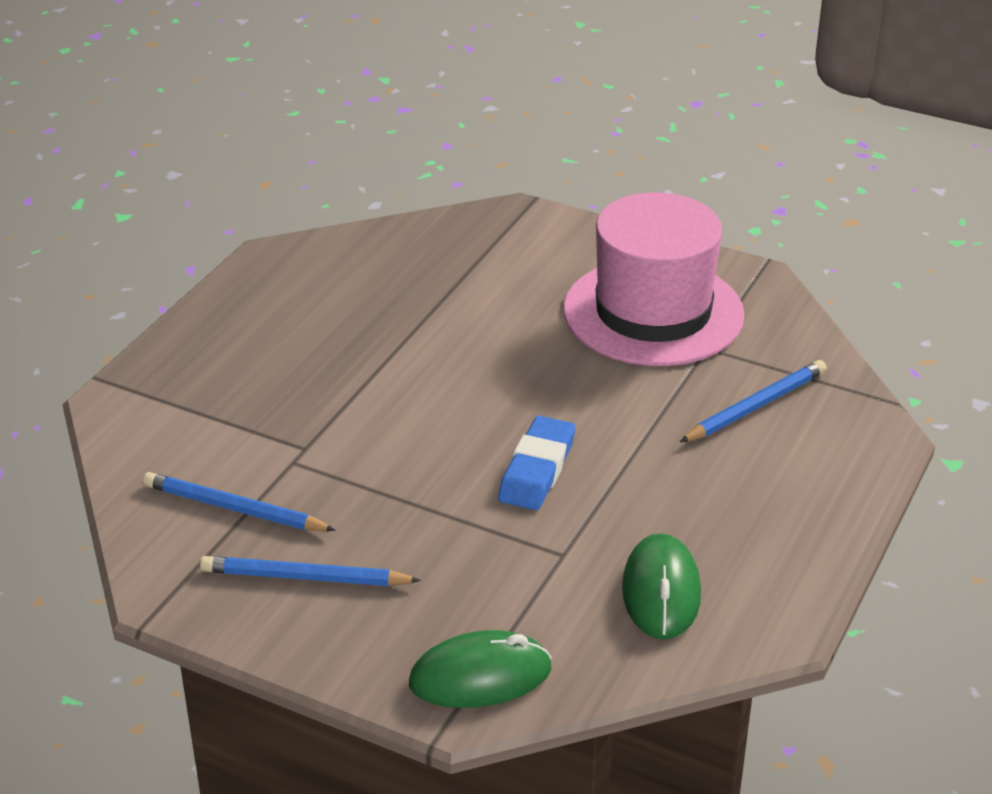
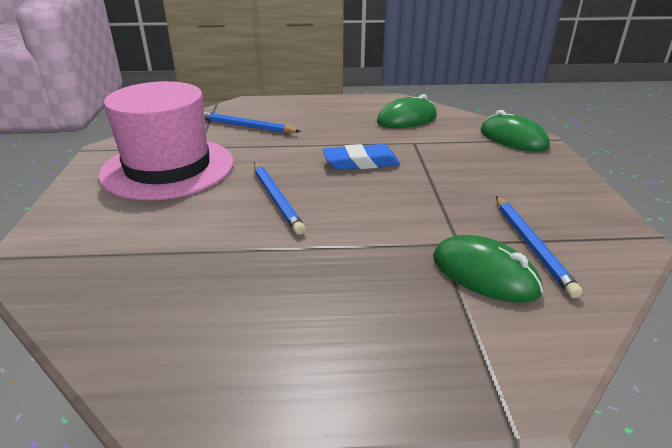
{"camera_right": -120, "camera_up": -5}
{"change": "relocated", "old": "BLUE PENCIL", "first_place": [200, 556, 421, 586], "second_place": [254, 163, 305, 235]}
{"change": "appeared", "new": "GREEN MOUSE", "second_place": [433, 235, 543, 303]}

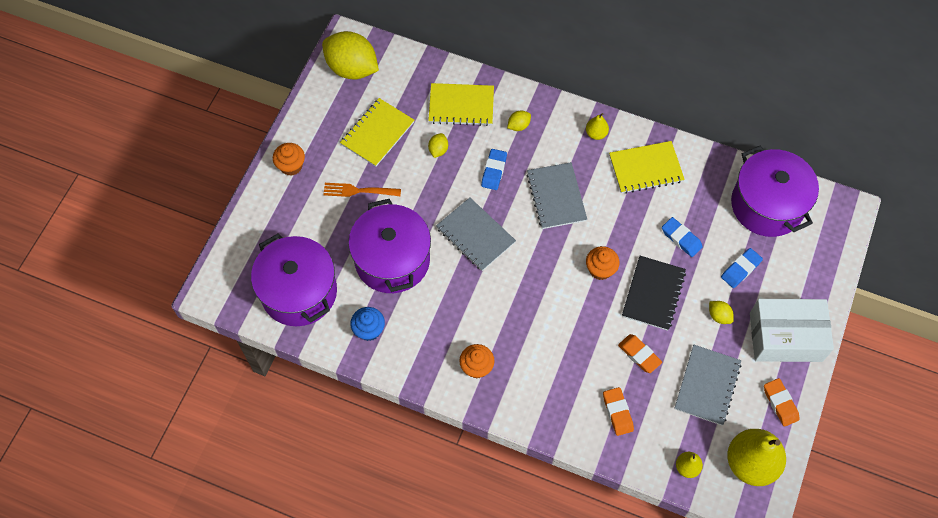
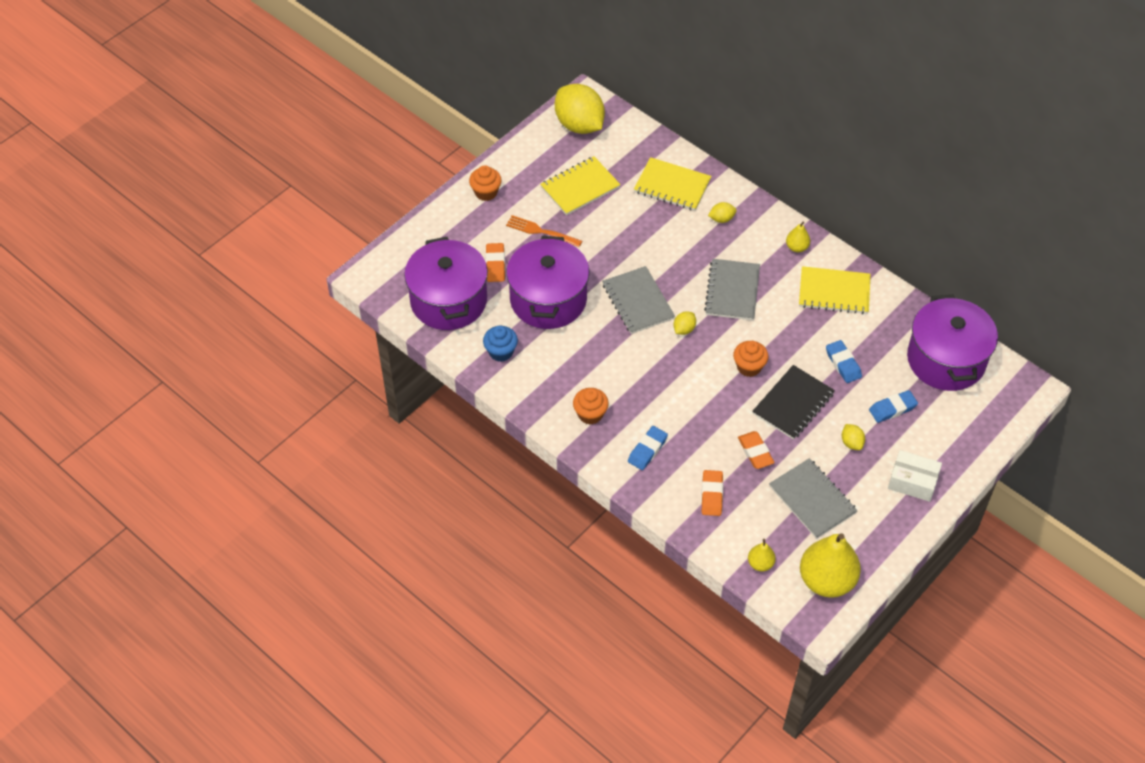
{"camera_right": 20, "camera_up": -10}
{"change": "relocated", "old": "YELLOW LEMON", "first_place": [428, 133, 448, 158], "second_place": [674, 311, 696, 335]}
{"change": "relocated", "old": "BLUE ERASER", "first_place": [481, 149, 507, 190], "second_place": [628, 426, 668, 470]}
{"change": "spun", "old": "GREY NOTEBOOK", "first_place": [674, 345, 742, 425], "second_place": [769, 458, 858, 539], "degrees": -75}
{"change": "size", "old": "WHITE BOX", "first_place": [750, 299, 834, 362], "second_place": [888, 450, 942, 502], "factor": 0.6}
{"change": "relocated", "old": "ORANGE ERASER", "first_place": [764, 378, 800, 427], "second_place": [486, 243, 505, 282]}

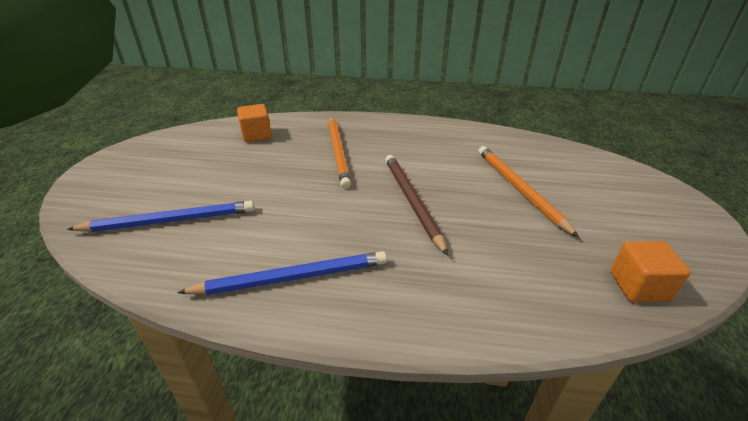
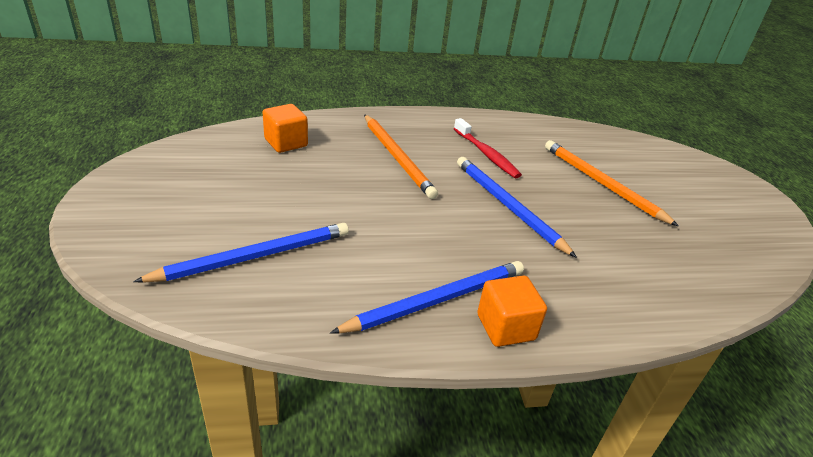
{"camera_right": -20, "camera_up": 0}
{"change": "colour", "old": "BROWN PENCIL", "new": "BLUE PENCIL", "first_place": [385, 155, 448, 256], "second_place": [457, 157, 577, 258]}
{"change": "relocated", "old": "ORANGE CUBE", "first_place": [611, 241, 691, 302], "second_place": [477, 276, 547, 347]}
{"change": "appeared", "new": "RED TOOTHBRUSH", "second_place": [454, 118, 522, 178]}

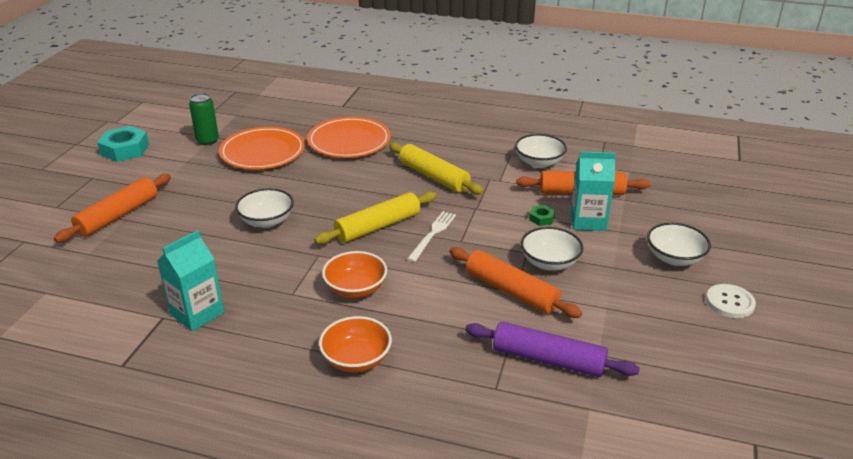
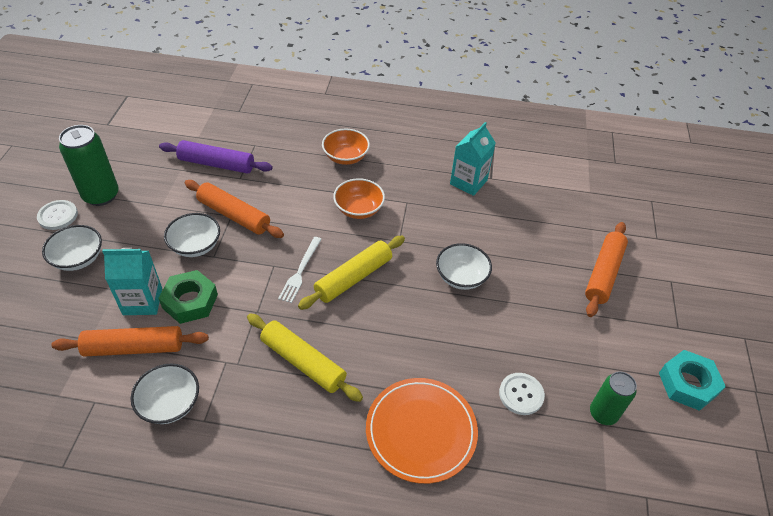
{"camera_right": 170, "camera_up": 15}
{"change": "exchanged", "old": "ORANGE PLATE", "new": "WHITE BUTTON", "first_place": [219, 127, 305, 169], "second_place": [499, 373, 545, 415]}
{"change": "size", "old": "GREEN NUT", "first_place": [529, 205, 555, 226], "second_place": [158, 270, 218, 324], "factor": 2.05}
{"change": "appeared", "new": "GREEN CAN", "second_place": [59, 125, 119, 206]}

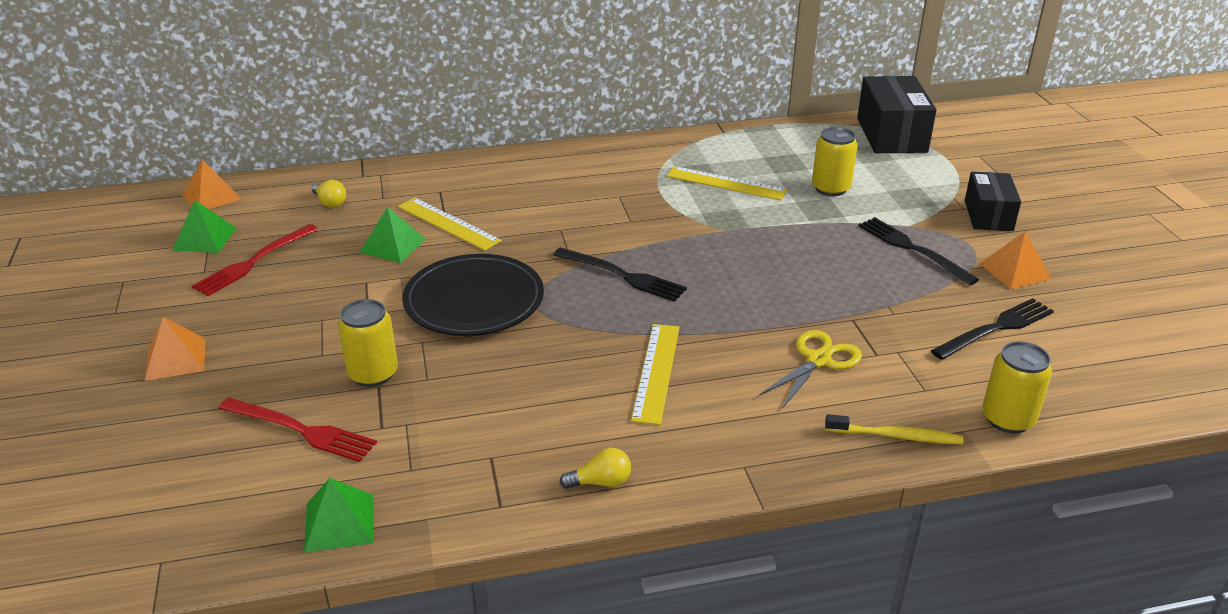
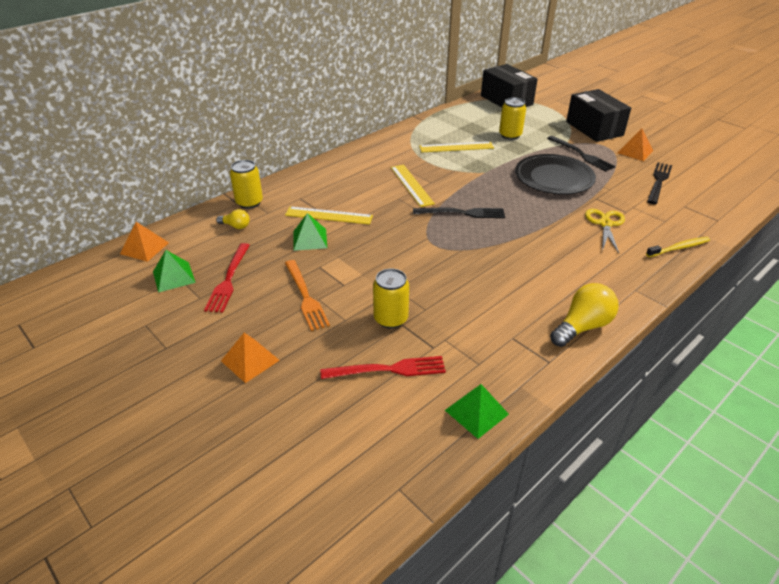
{"camera_right": -30, "camera_up": 5}
{"change": "relocated", "old": "BLACK PLATE", "first_place": [402, 254, 544, 336], "second_place": [515, 154, 596, 195]}
{"change": "size", "old": "YELLOW LIGHT BULB", "first_place": [560, 448, 631, 489], "second_place": [550, 283, 618, 347], "factor": 1.84}
{"change": "relocated", "old": "YELLOW RULER", "first_place": [631, 324, 680, 425], "second_place": [391, 165, 435, 207]}
{"change": "spun", "old": "BLACK FORK", "first_place": [858, 217, 979, 285], "second_place": [547, 136, 615, 171], "degrees": -150}
{"change": "size", "old": "BLACK BOX", "first_place": [965, 172, 1021, 231], "second_place": [566, 89, 631, 142], "factor": 1.56}
{"change": "relocated", "old": "YELLOW CAN", "first_place": [982, 341, 1052, 433], "second_place": [230, 160, 263, 209]}
{"change": "appeared", "new": "ORANGE FORK", "second_place": [285, 260, 330, 331]}

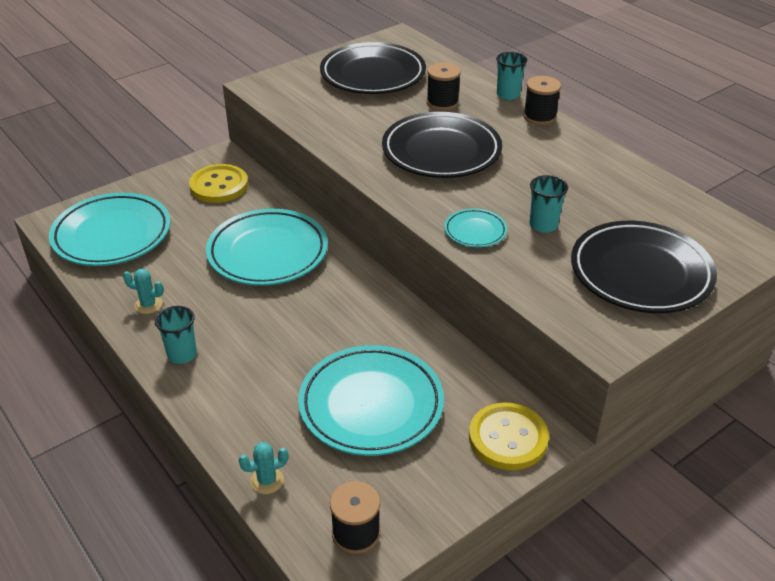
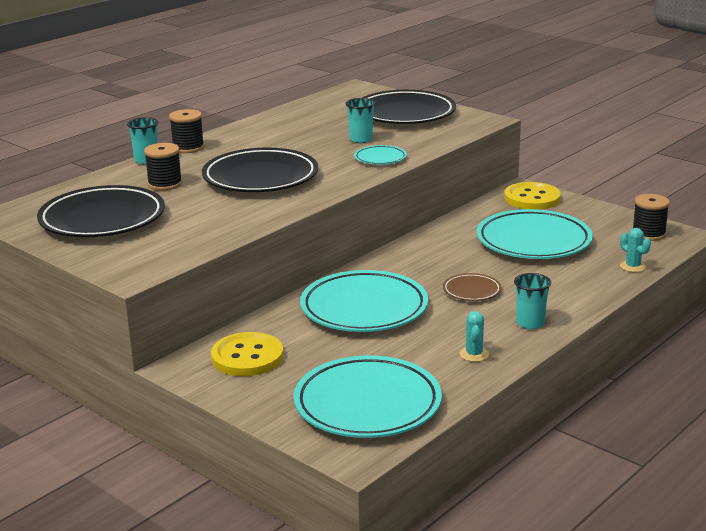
{"camera_right": -100, "camera_up": -15}
{"change": "appeared", "new": "BROWN PLATE", "second_place": [443, 273, 502, 301]}

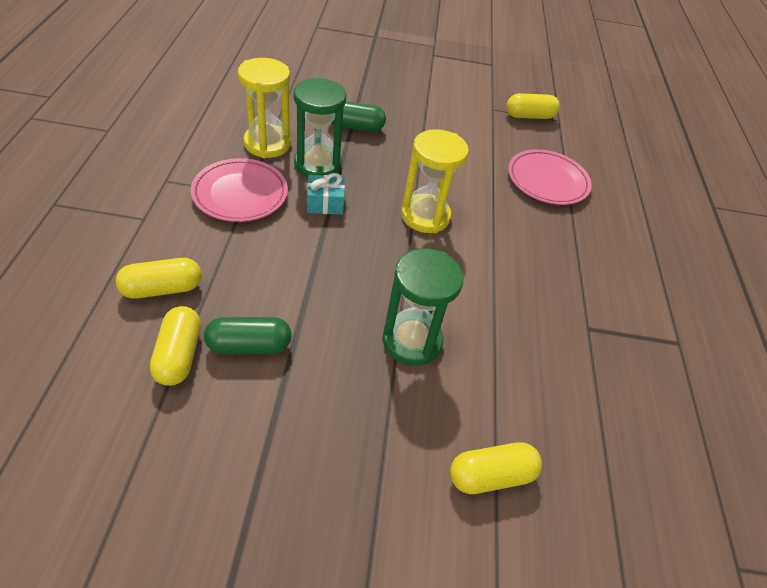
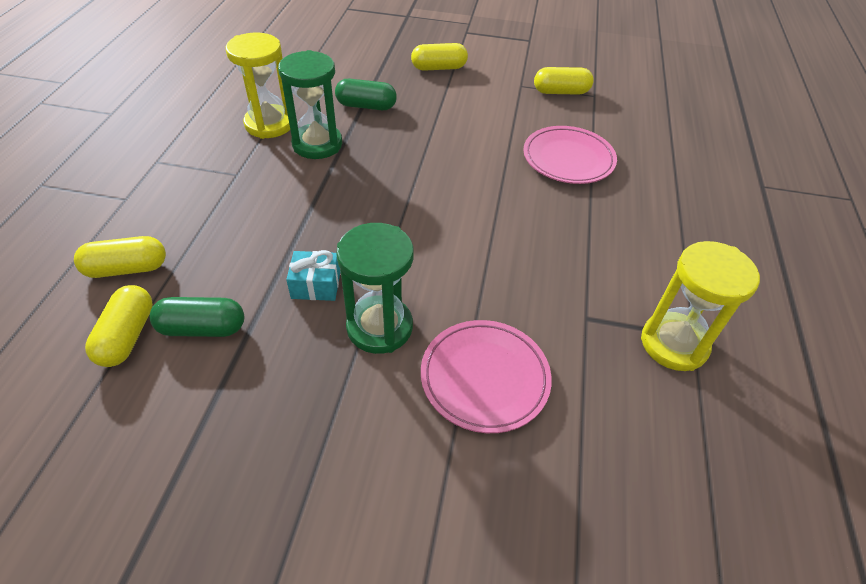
{"camera_right": 10, "camera_up": 0}
{"change": "relocated", "old": "PINK PLATE", "first_place": [190, 158, 288, 222], "second_place": [421, 320, 552, 433]}
{"change": "relocated", "old": "TURQUOISE GIFT", "first_place": [307, 173, 345, 215], "second_place": [286, 250, 340, 301]}
{"change": "relocated", "old": "YELLOW HOURGLASS", "first_place": [401, 129, 469, 233], "second_place": [641, 241, 760, 371]}
{"change": "relocated", "old": "YELLOW CAPSULE", "first_place": [450, 443, 542, 494], "second_place": [411, 43, 468, 71]}

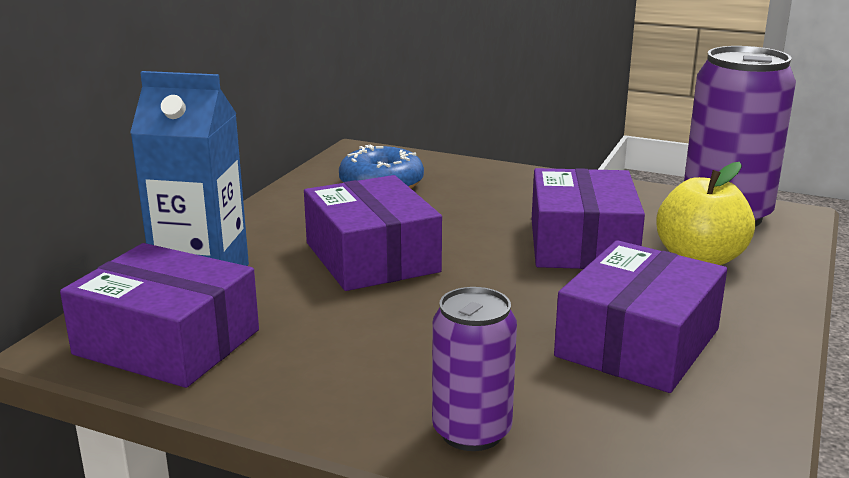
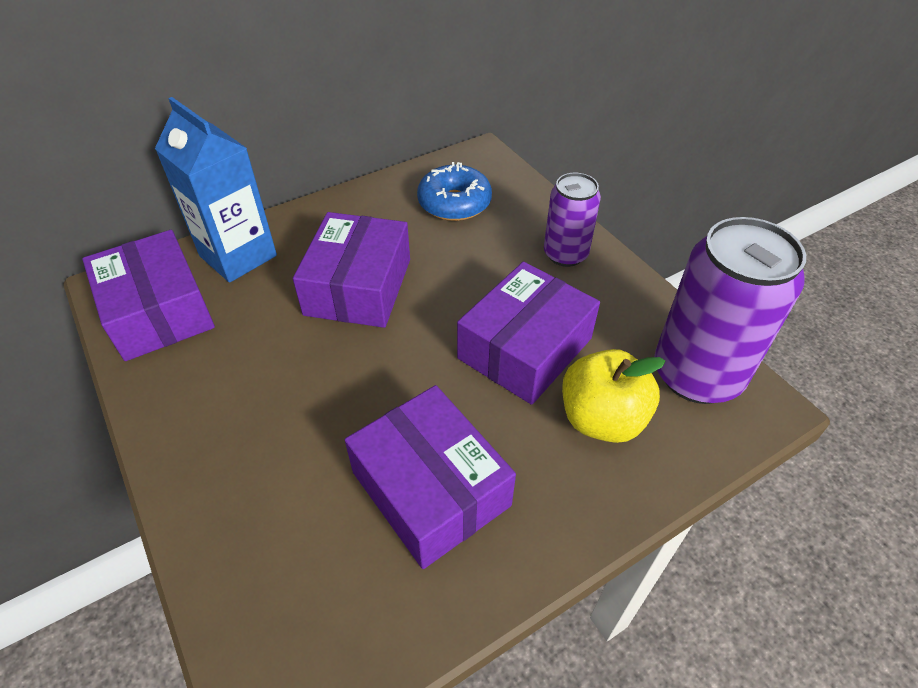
{"camera_right": 35, "camera_up": 25}
{"change": "relocated", "old": "PURPLE CAN", "first_place": [432, 287, 517, 451], "second_place": [544, 173, 601, 267]}
{"change": "spun", "old": "PURPLE BOX", "first_place": [554, 240, 727, 393], "second_place": [345, 385, 516, 569], "degrees": 75}

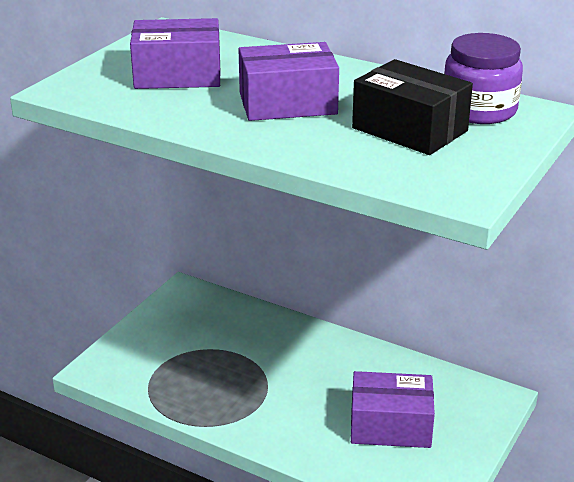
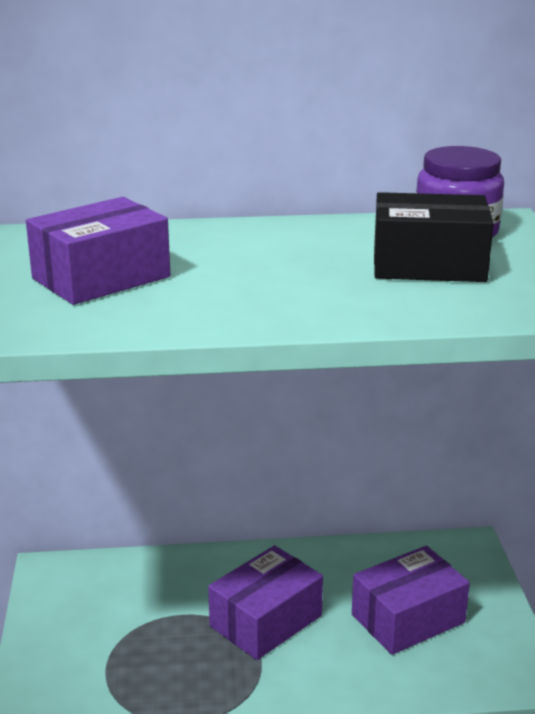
{"camera_right": -35, "camera_up": -5}
{"change": "relocated", "old": "PURPLE BOX", "first_place": [239, 42, 339, 121], "second_place": [208, 545, 323, 660]}

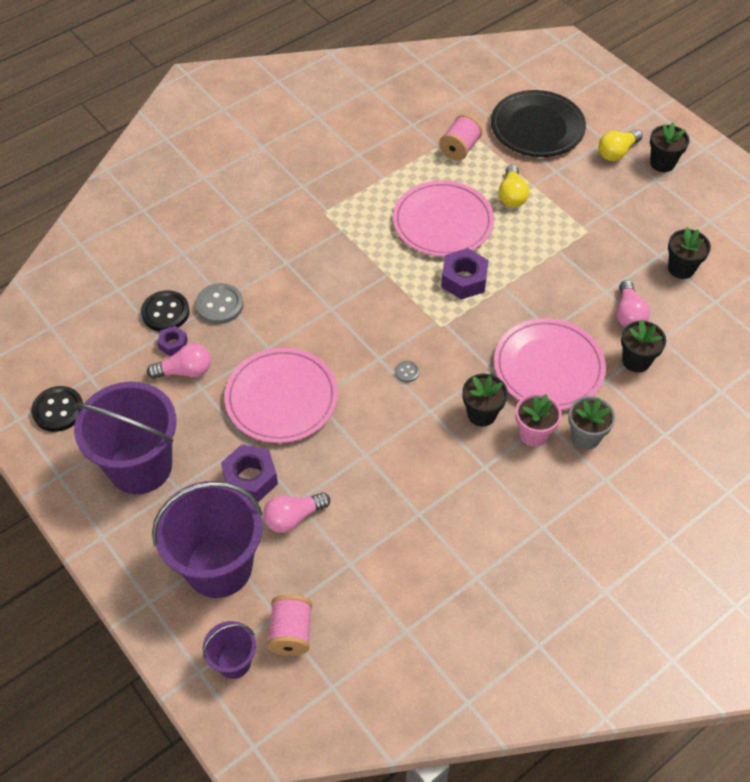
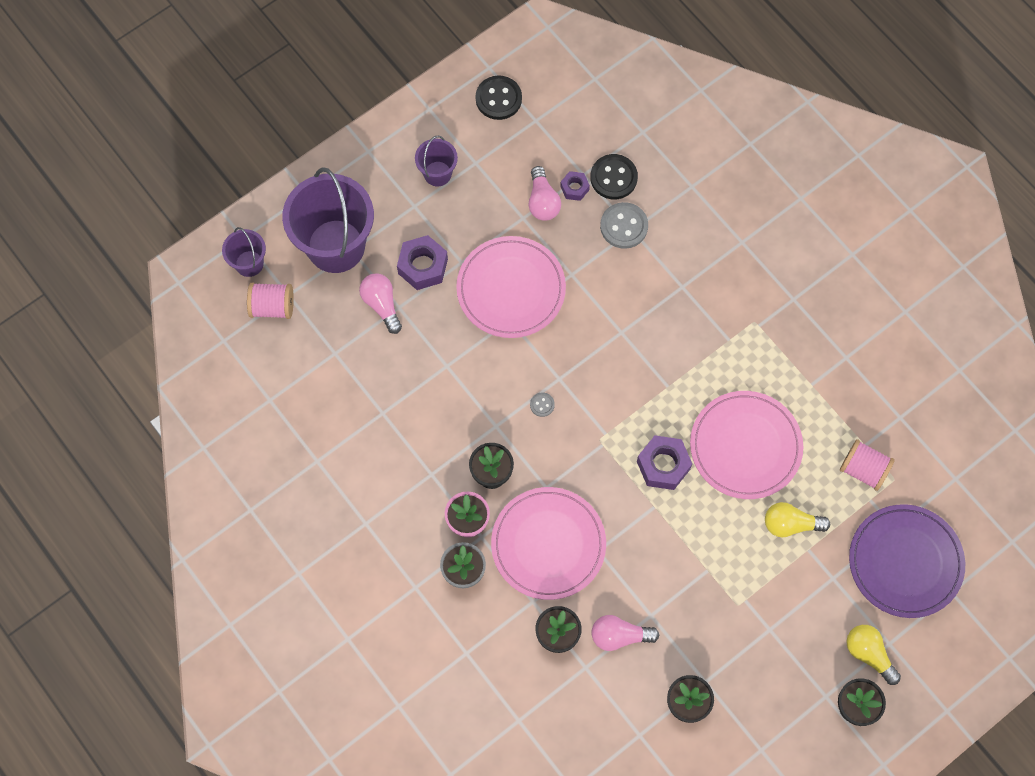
{"camera_right": 90, "camera_up": 15}
{"change": "size", "old": "PURPLE BUCKET", "first_place": [74, 382, 177, 494], "second_place": [415, 136, 458, 186], "factor": 0.49}
{"change": "colour", "old": "BLACK PLATE", "new": "PURPLE PLATE", "first_place": [491, 90, 586, 157], "second_place": [849, 504, 965, 618]}

